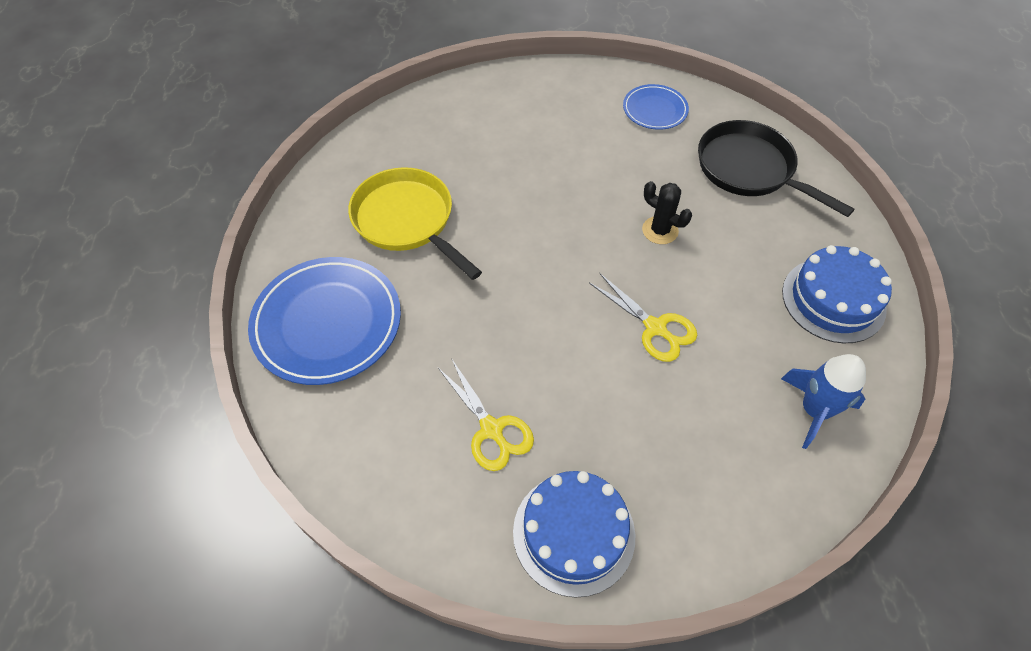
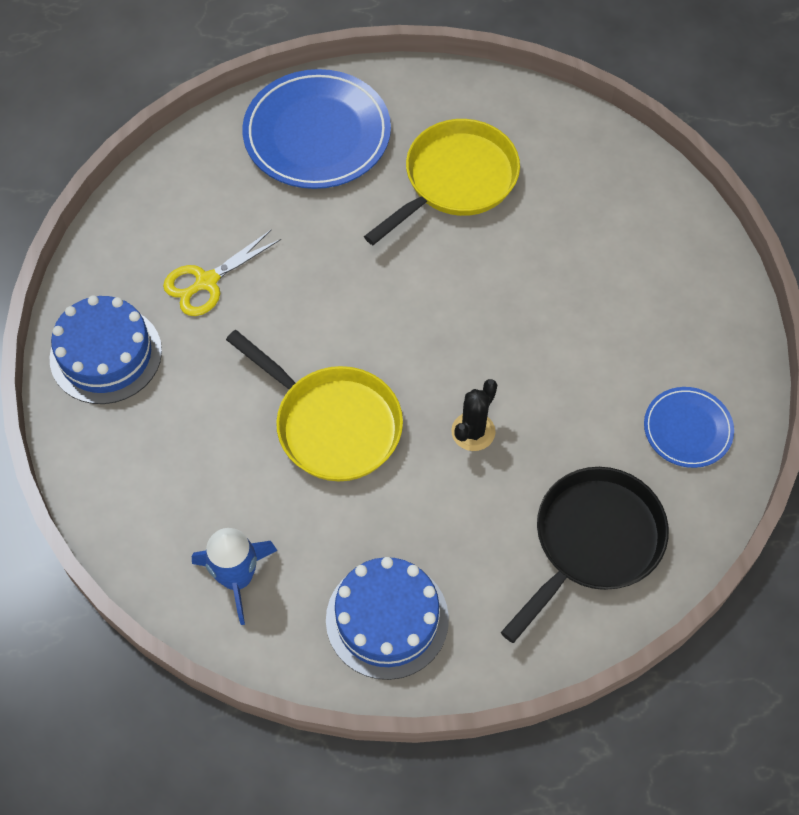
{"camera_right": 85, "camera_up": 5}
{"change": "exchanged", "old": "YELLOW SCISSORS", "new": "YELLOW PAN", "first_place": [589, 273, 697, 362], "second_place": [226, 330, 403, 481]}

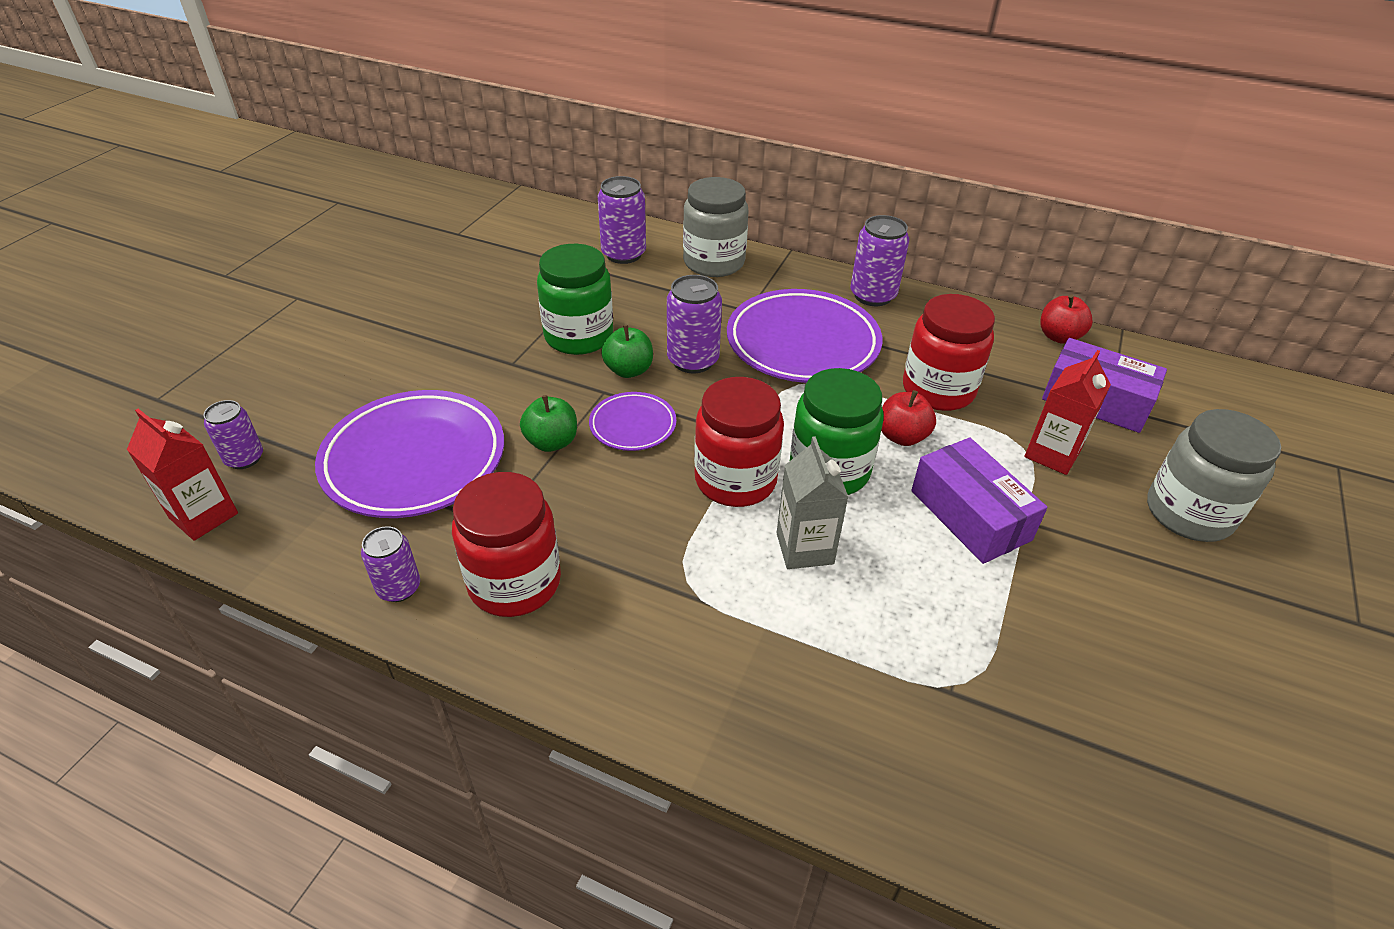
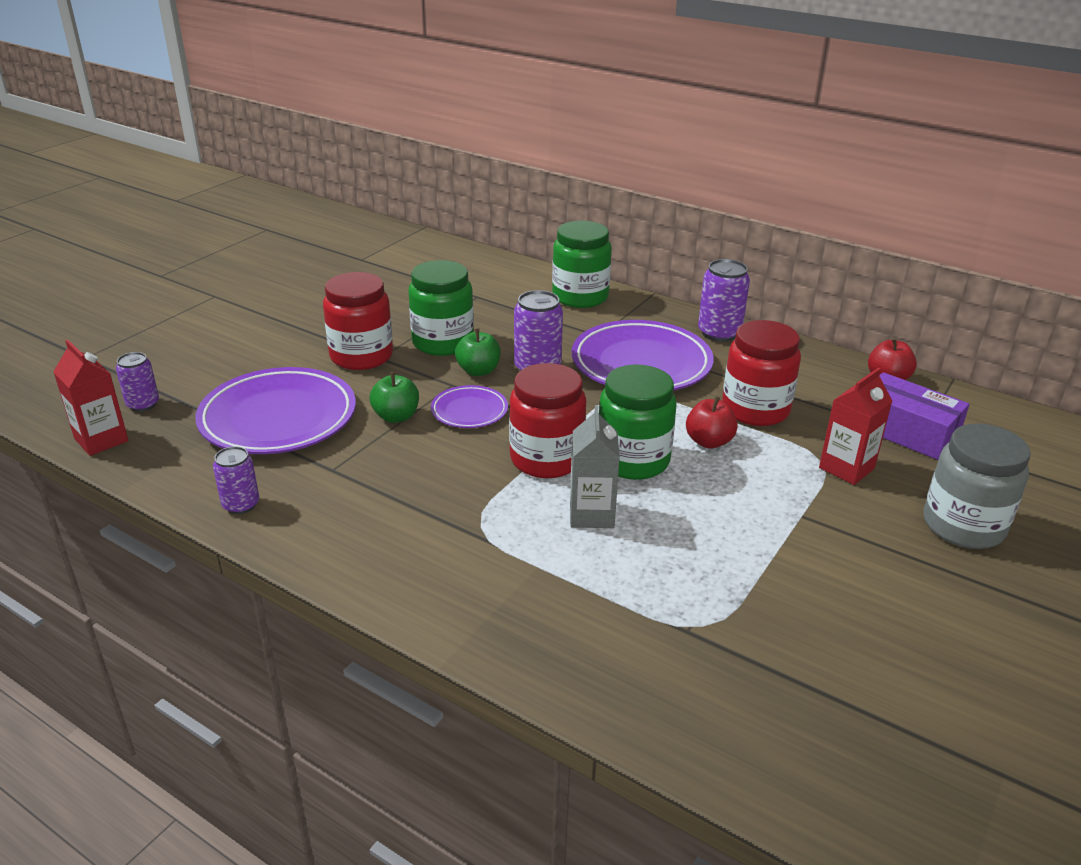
{"camera_right": 10, "camera_up": -10}
{"change": "relocated", "old": "RED JAR", "first_place": [452, 472, 561, 617], "second_place": [323, 272, 393, 370]}
{"change": "missing", "old": "PURPLE CAN", "first_place": [598, 176, 646, 264]}
{"change": "colour", "old": "GREY JAR", "new": "GREEN JAR", "first_place": [683, 177, 749, 277], "second_place": [552, 221, 612, 308]}
{"change": "missing", "old": "PURPLE BOX", "first_place": [911, 437, 1047, 564]}

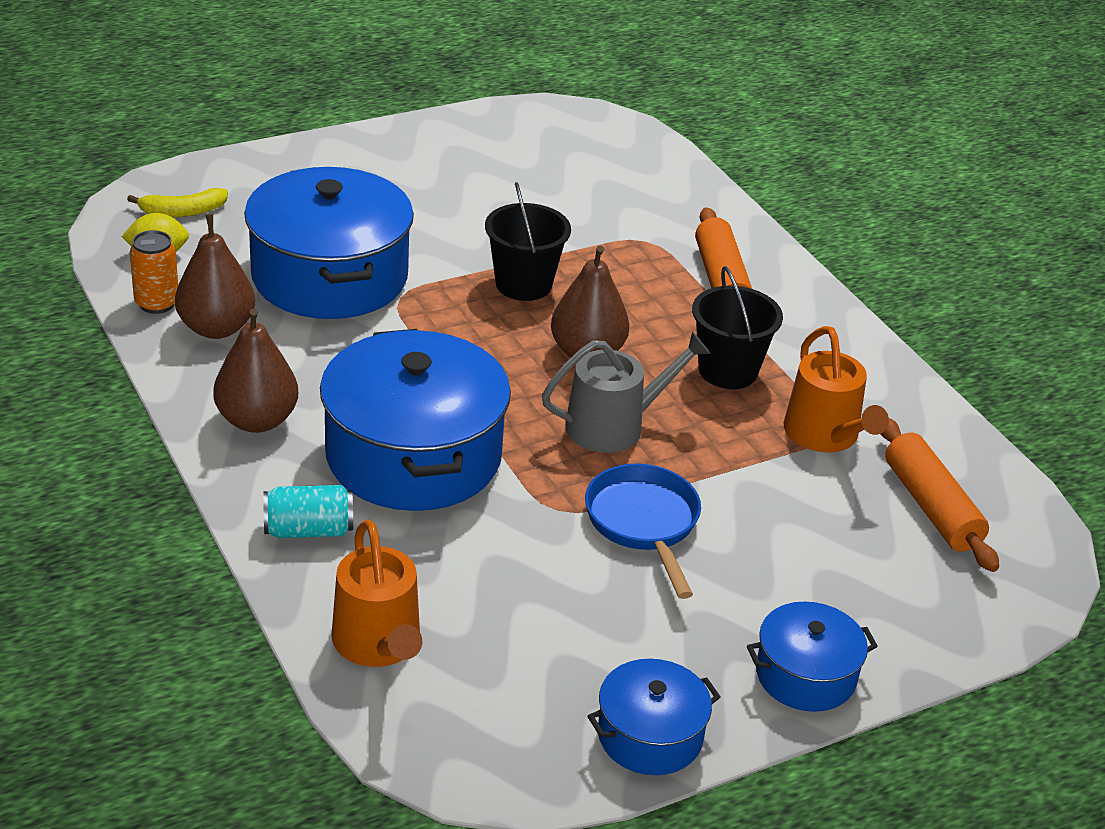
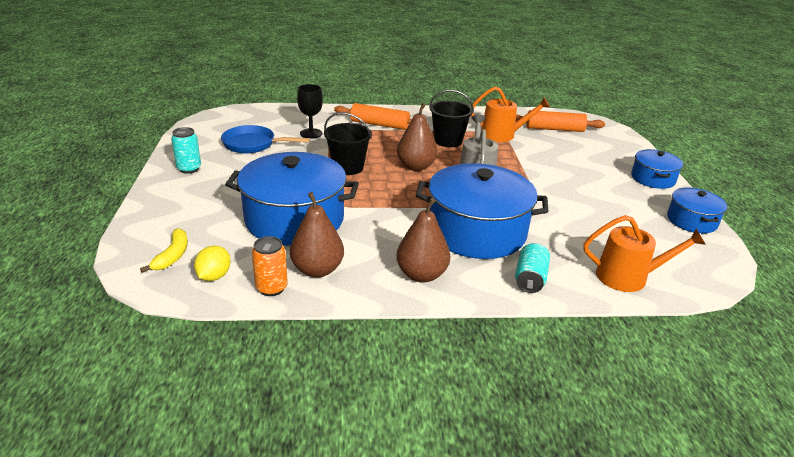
{"camera_right": -65, "camera_up": -5}
{"change": "relocated", "old": "BLUE PAN", "first_place": [585, 464, 701, 599], "second_place": [221, 125, 310, 153]}
{"change": "appeared", "new": "TURQUOISE CAN", "second_place": [171, 127, 201, 174]}
{"change": "appeared", "new": "BLACK GOBLET", "second_place": [297, 84, 323, 139]}

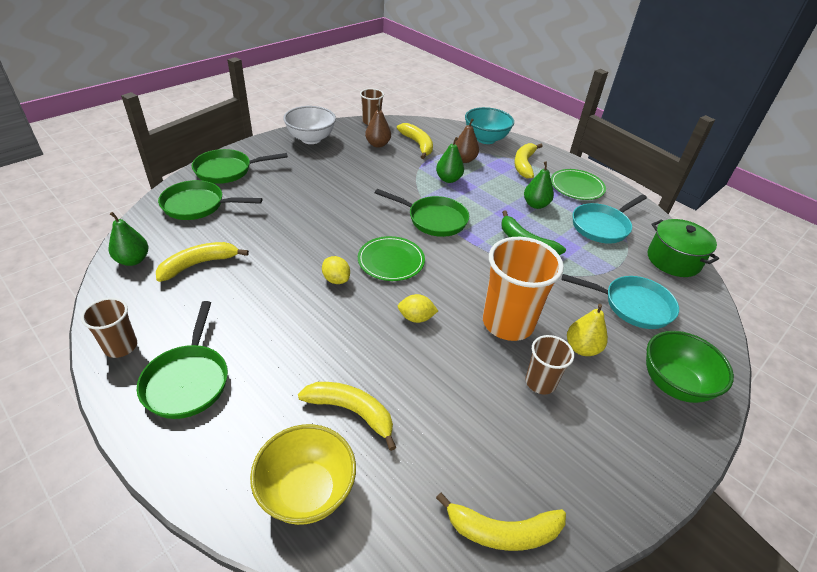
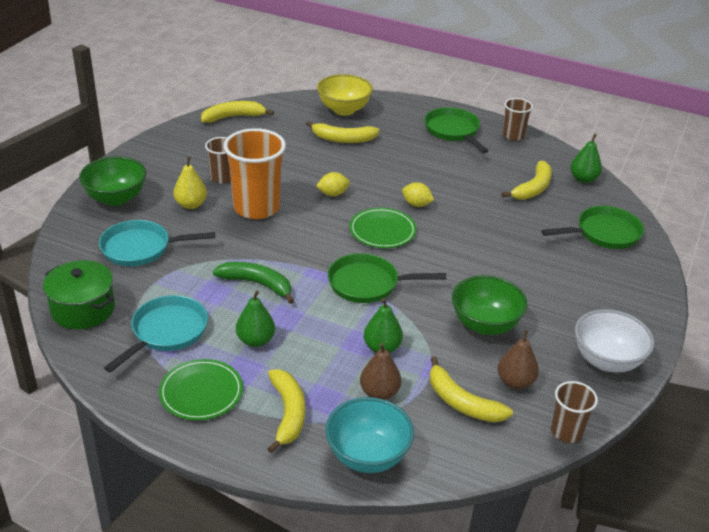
{"camera_right": 160, "camera_up": -5}
{"change": "missing", "old": "GREEN PAN", "first_place": [192, 149, 288, 184]}
{"change": "appeared", "new": "GREEN BOWL", "second_place": [452, 275, 527, 335]}

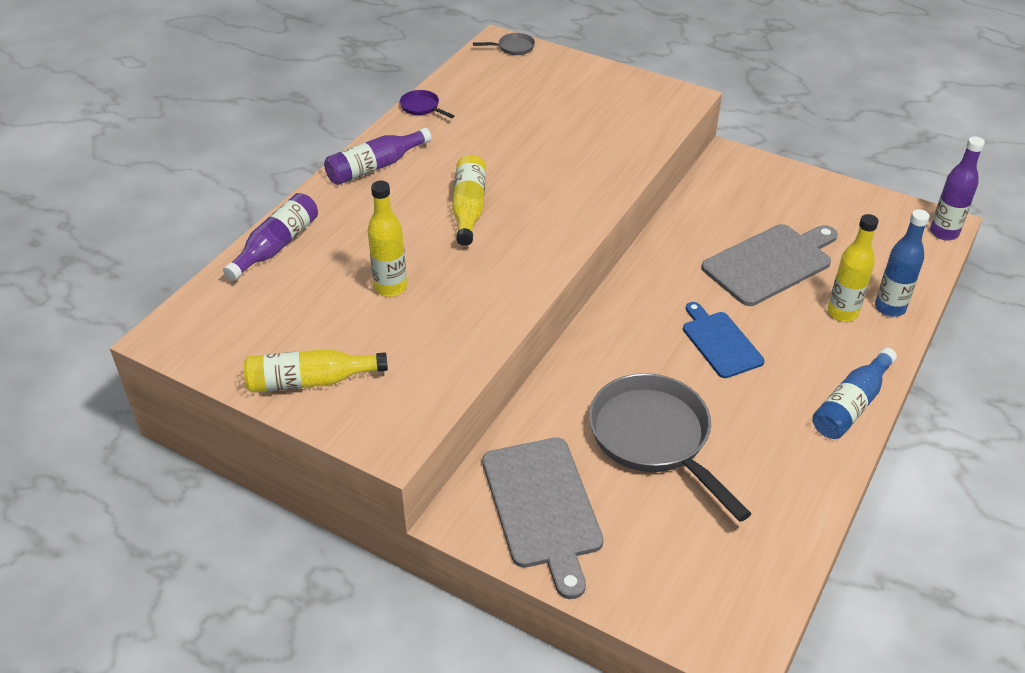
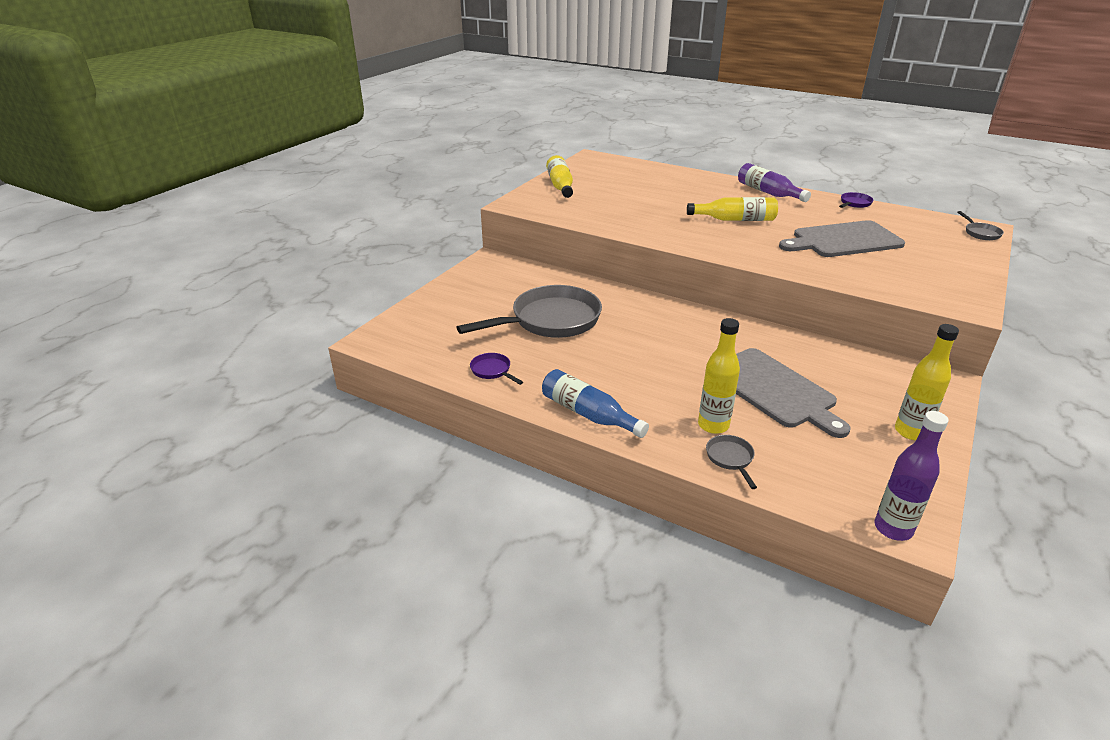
{"camera_right": 90, "camera_up": -10}
{"change": "missing", "old": "PURPLE BOTTLE", "first_place": [223, 193, 318, 281]}
{"change": "relocated", "old": "YELLOW BOTTLE", "first_place": [368, 181, 407, 297], "second_place": [895, 324, 959, 440]}
{"change": "relocated", "old": "GREY CUTTING BOARD", "first_place": [482, 438, 604, 599], "second_place": [779, 220, 905, 257]}
{"change": "missing", "old": "BLUE CUTTING BOARD", "first_place": [683, 302, 765, 378]}
{"change": "exchanged", "old": "BLUE BOTTLE", "new": "GREY PAN", "first_place": [875, 209, 930, 317], "second_place": [706, 435, 757, 489]}
{"change": "appeared", "new": "PURPLE PAN", "second_place": [470, 353, 523, 385]}

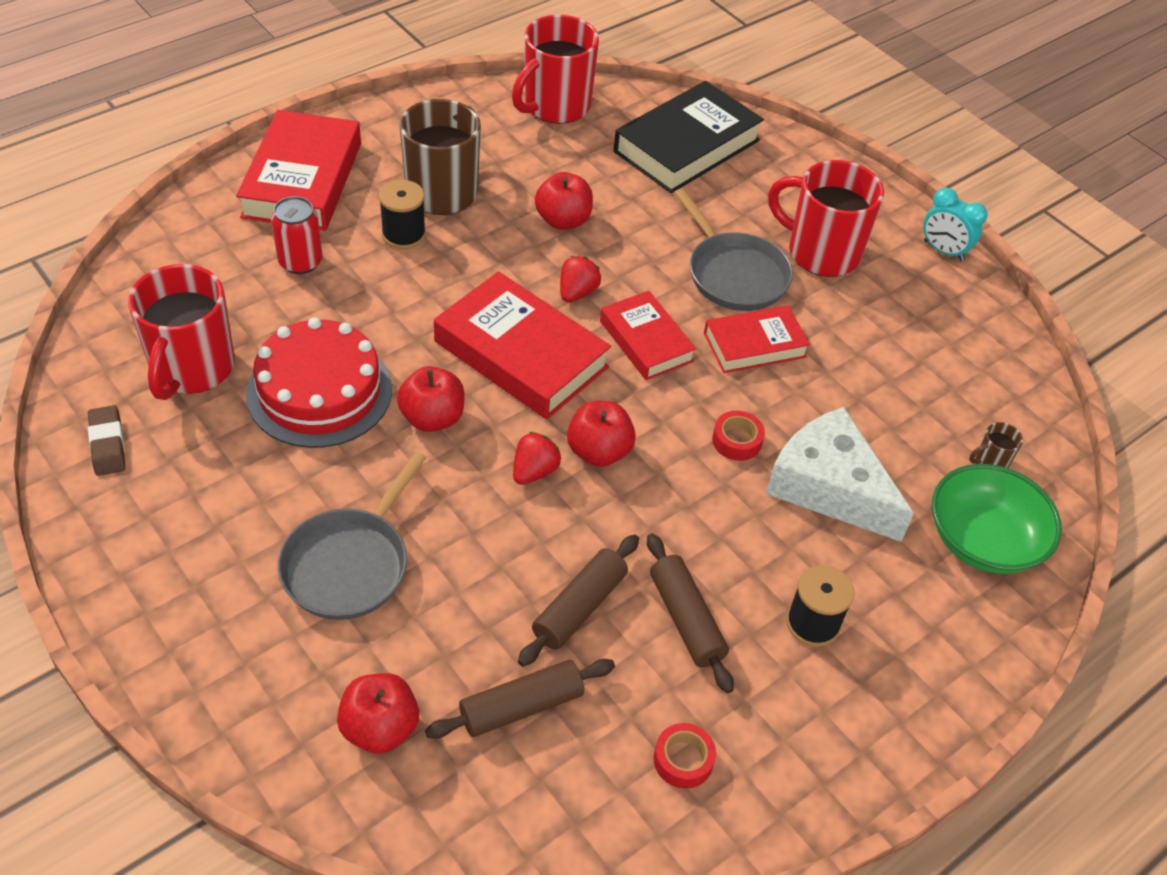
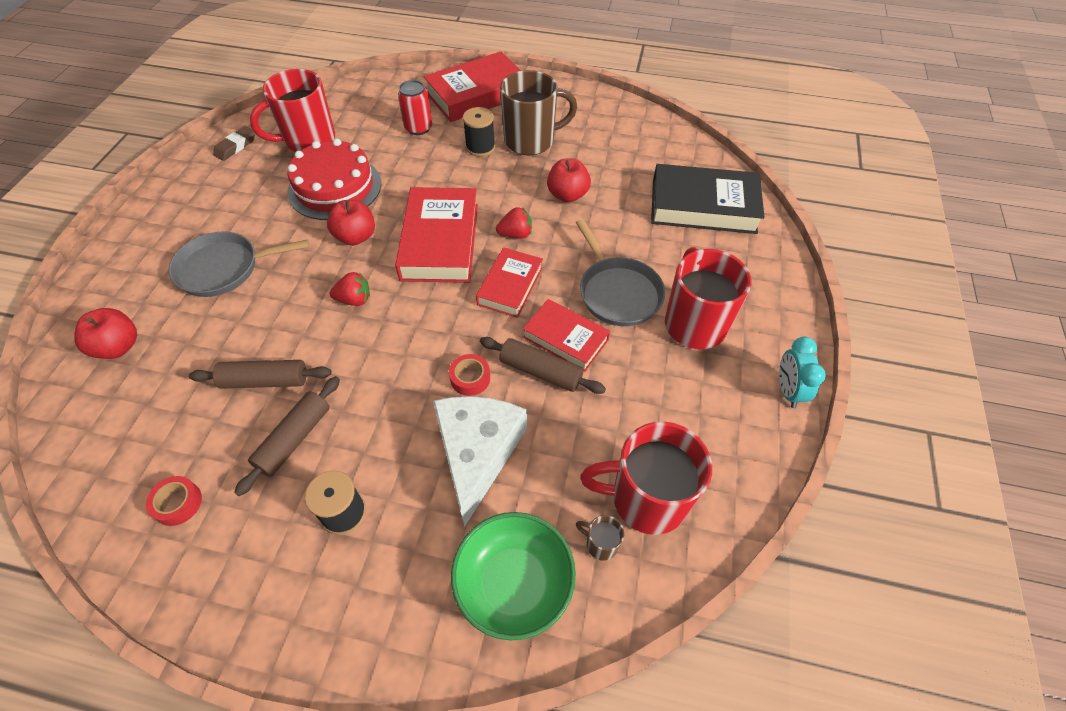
{"camera_right": 55, "camera_up": 5}
{"change": "relocated", "old": "BROWN ROLLING PIN", "first_place": [425, 659, 615, 739], "second_place": [480, 337, 606, 394]}
{"change": "relocated", "old": "RED MUG", "first_place": [512, 15, 599, 124], "second_place": [580, 421, 712, 535]}
{"change": "missing", "old": "RED APPLE", "first_place": [567, 401, 636, 467]}
{"change": "spun", "old": "GREY PAN", "first_place": [674, 188, 793, 311], "second_place": [576, 219, 665, 326], "degrees": -45}

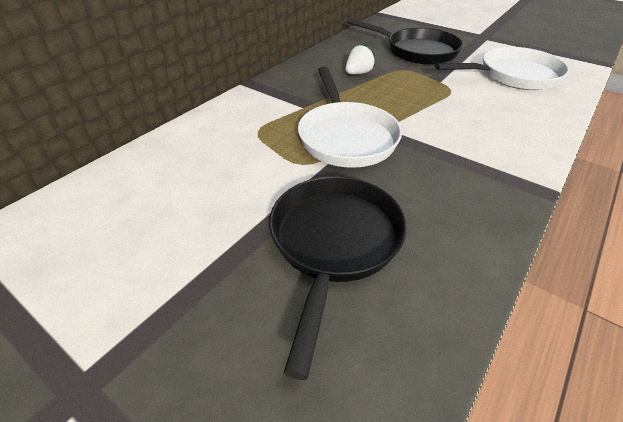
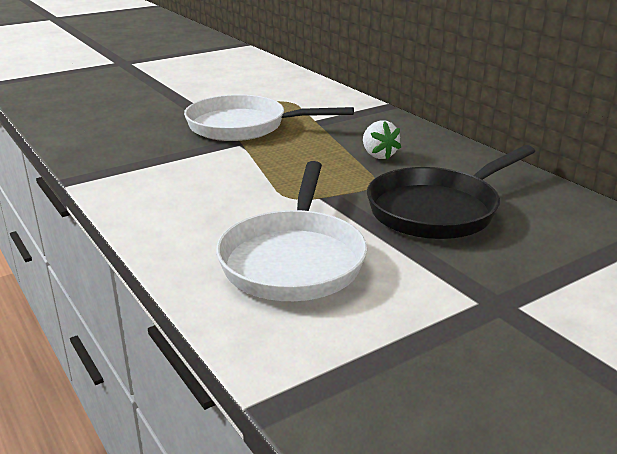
{"camera_right": 110, "camera_up": -15}
{"change": "missing", "old": "BLACK PAN", "first_place": [269, 176, 407, 380]}

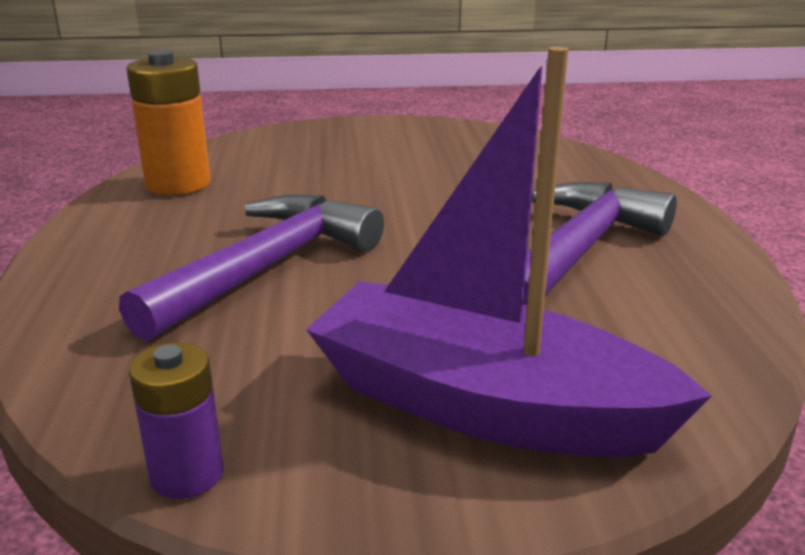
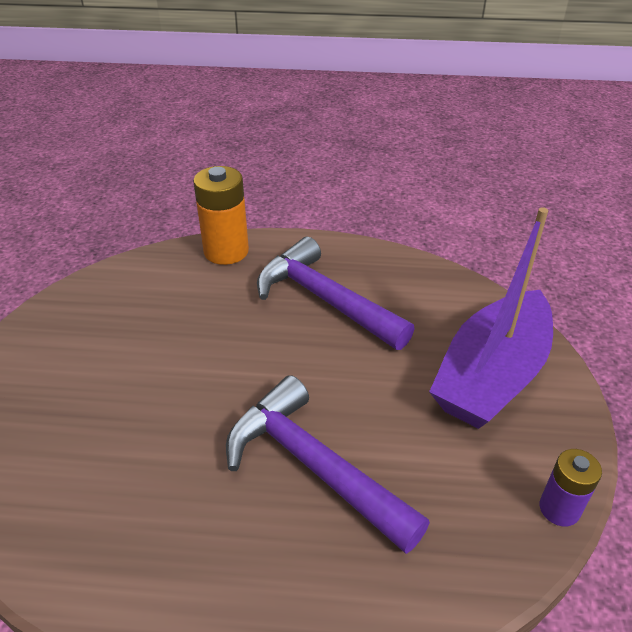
{"camera_right": -80, "camera_up": 15}
{"change": "relocated", "old": "ORANGE BATTERY", "first_place": [126, 50, 211, 195], "second_place": [193, 166, 249, 265]}

